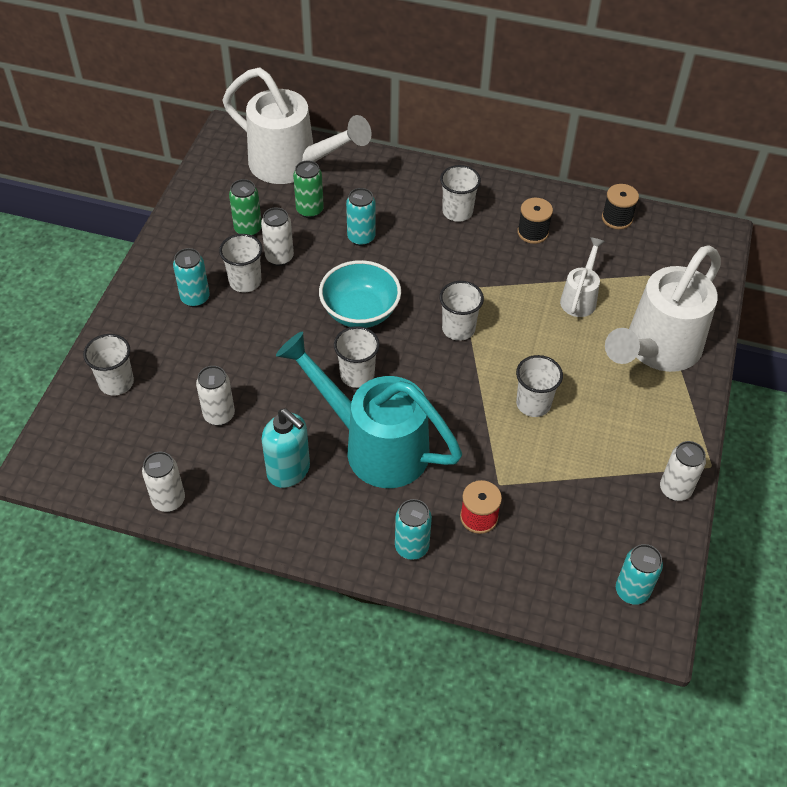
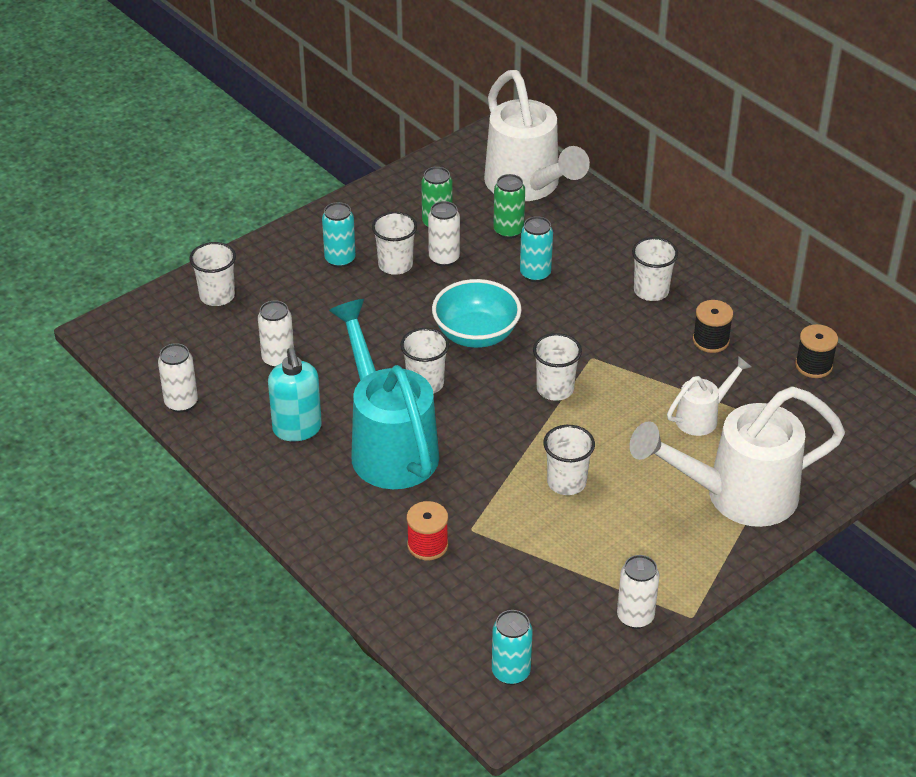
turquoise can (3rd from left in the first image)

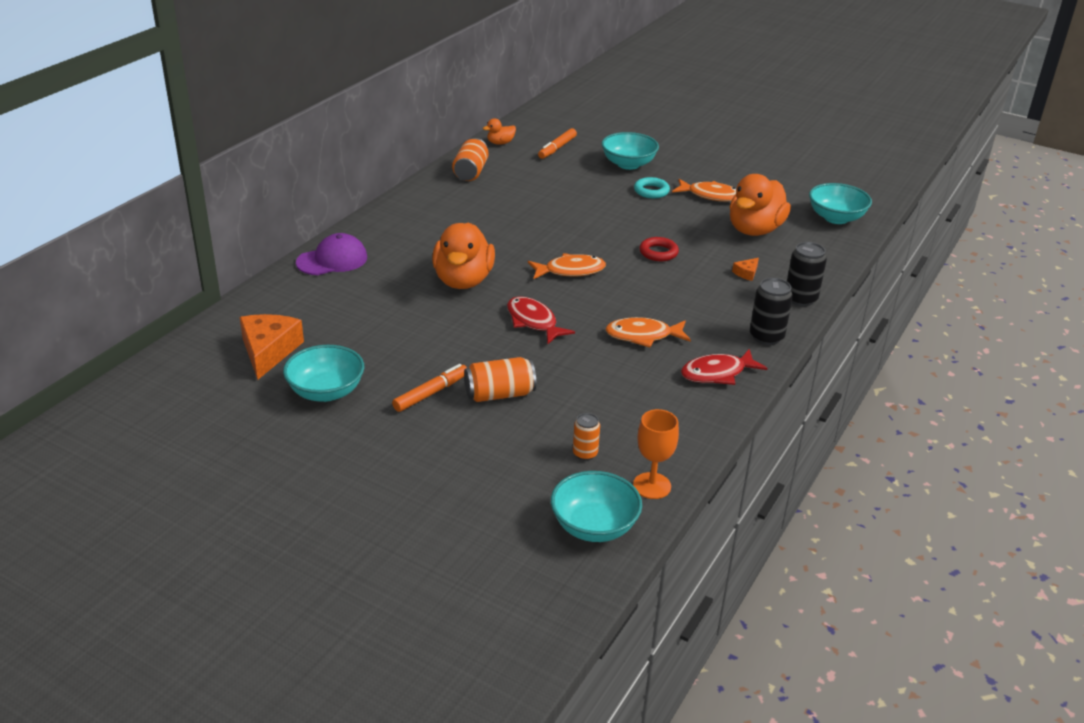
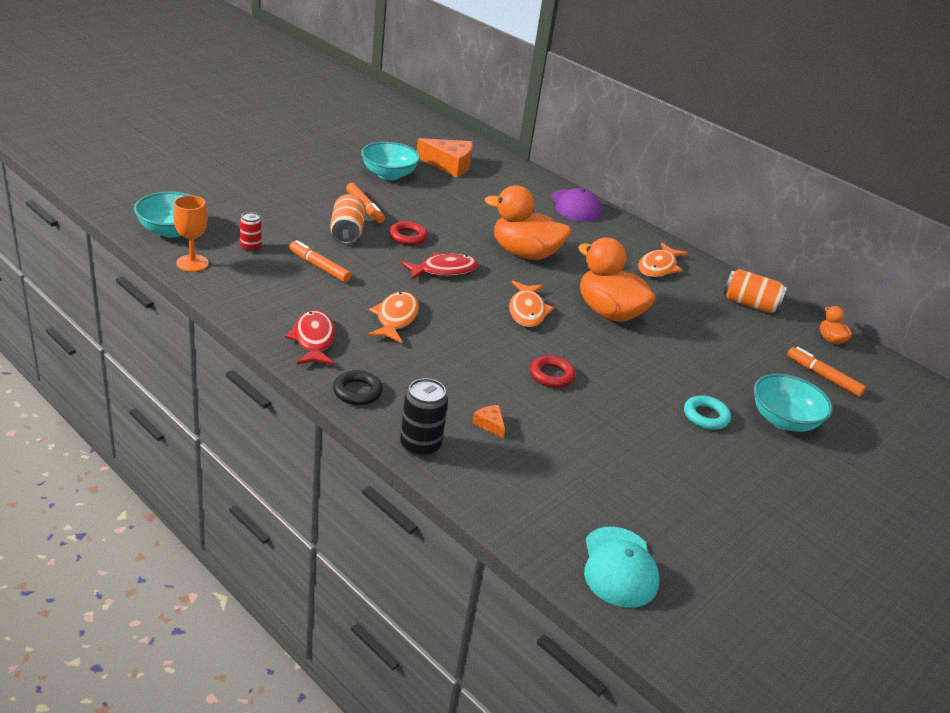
orange duck (2nd from left)
orange fish (3rd from left)
turquoise cap
black ring
red can
red ring (1st from left)
orange marker (1st from left)

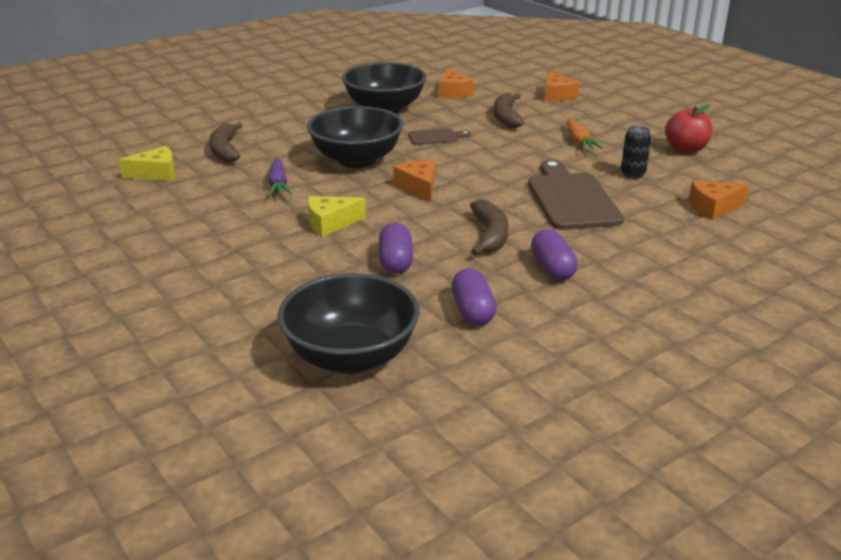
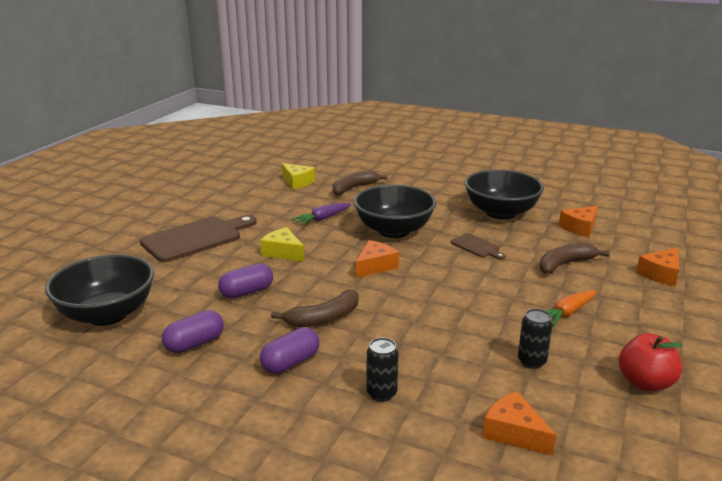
brown cutting board (1st from left)
black can (1st from left)

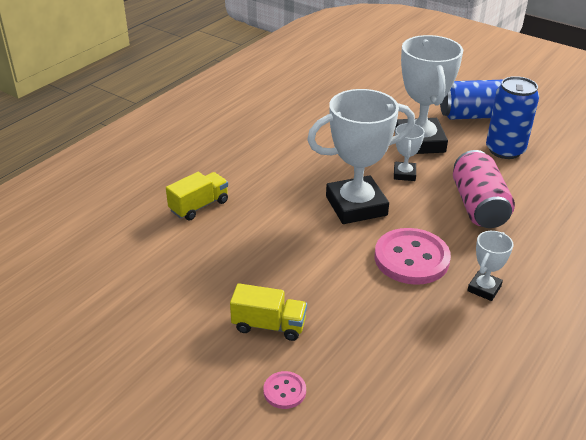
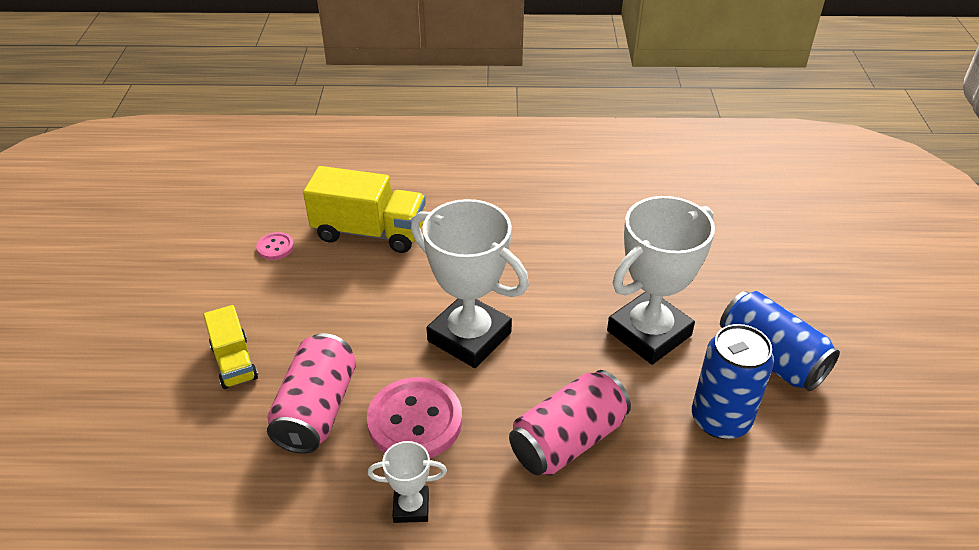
white trophy (2nd from left in the first image)
yellow truck (2nd from left)
pink button (1st from left)
pink can (1st from left)

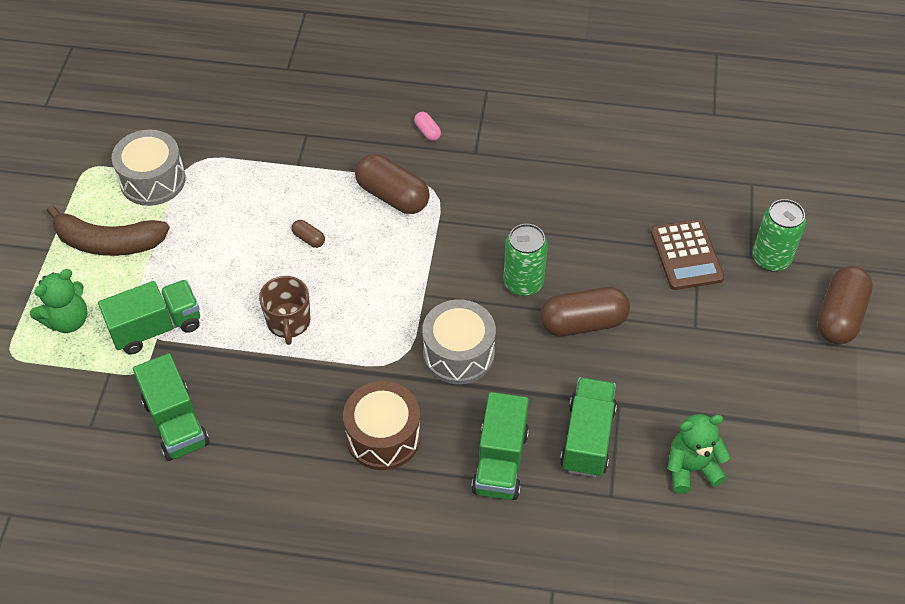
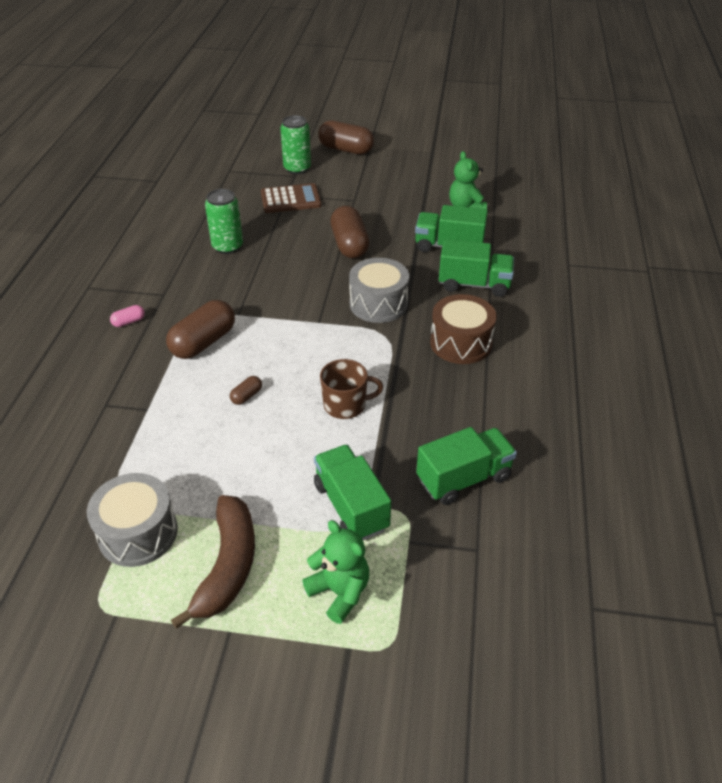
green can (1st from left)

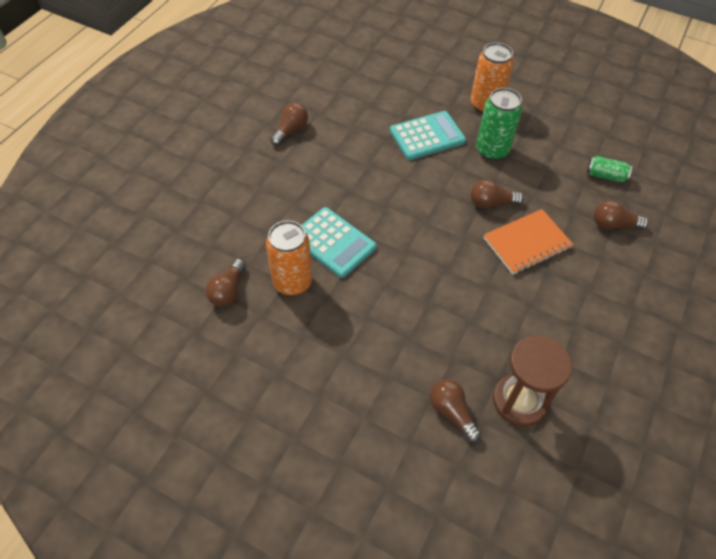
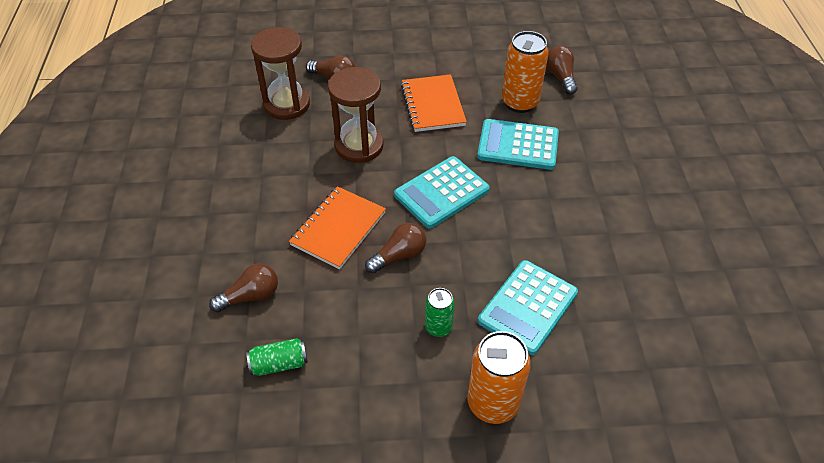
green can (2nd from left)
brown light bulb (2nd from left in the first image)
brown hourglass (2nd from left)
orange notebook (2nd from left)
turquoise calculator (1st from left)

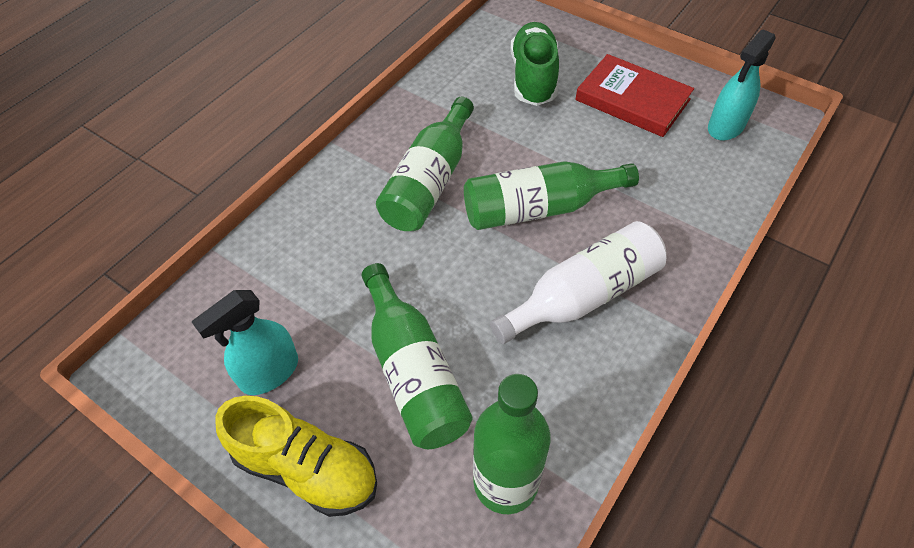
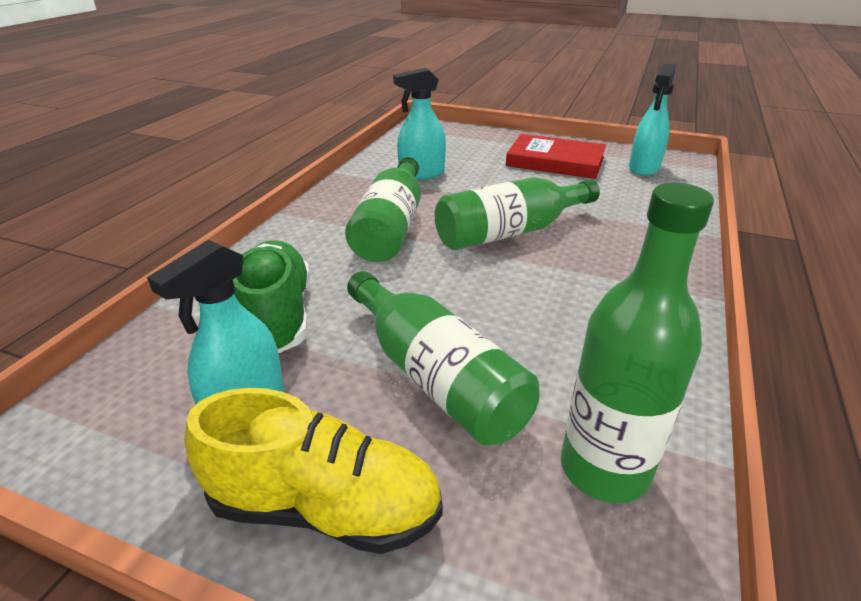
green shoe
white bottle
turquoise spray bottle (2nd from left)

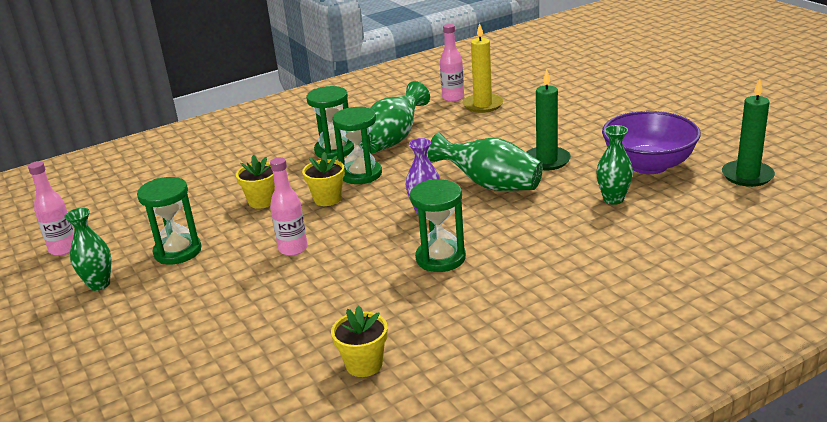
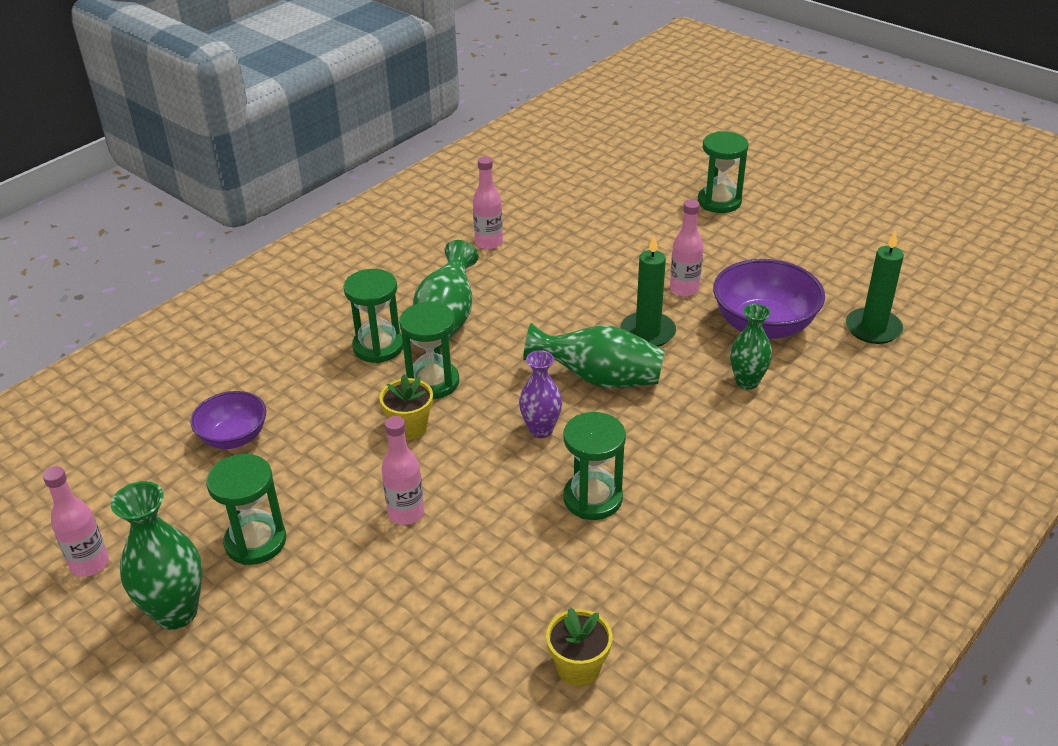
yellow candle
yellow flower pot (1st from left in the first image)
green vase (1st from left)
green hourglass (5th from left)
pink bottle (4th from left)
purple bowl (1st from left)

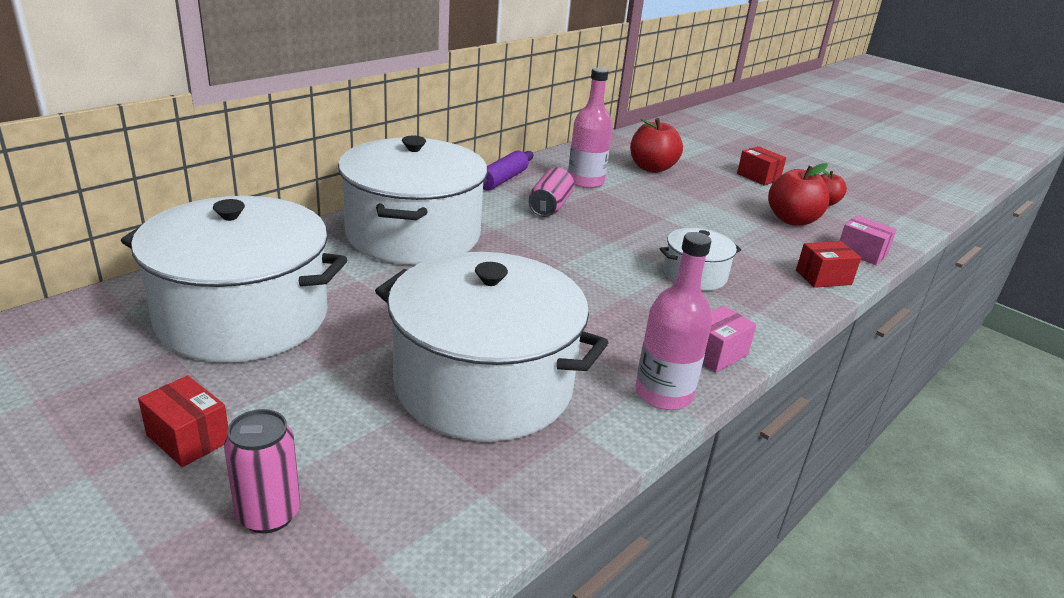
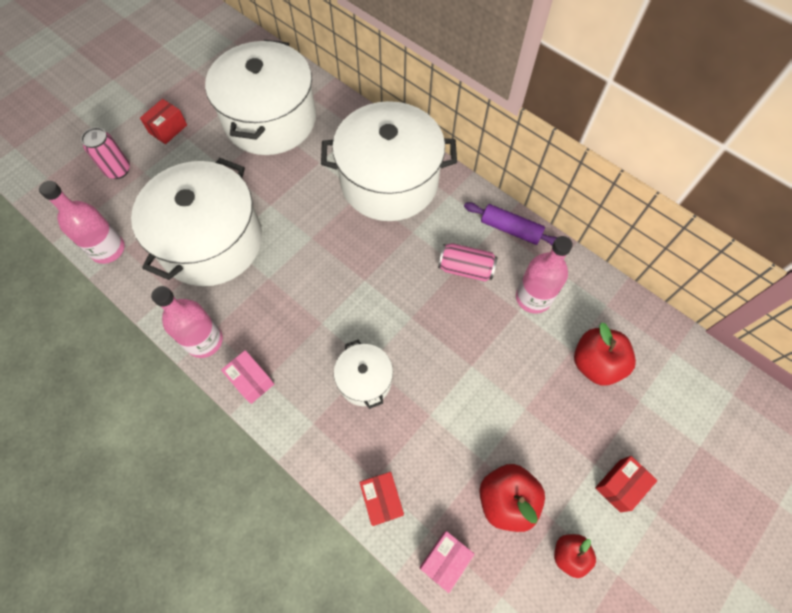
pink bottle (1st from left)

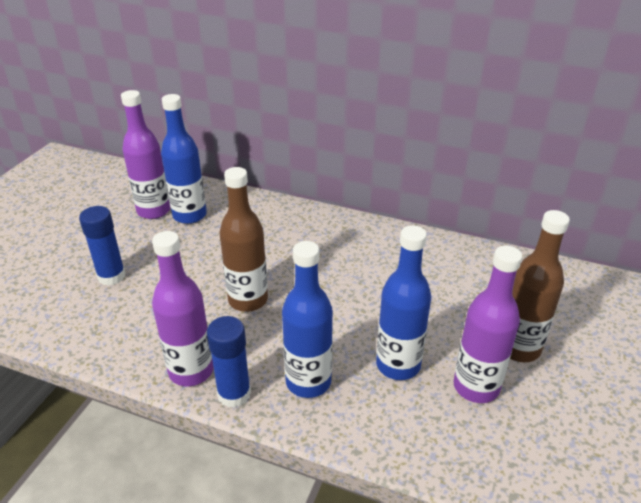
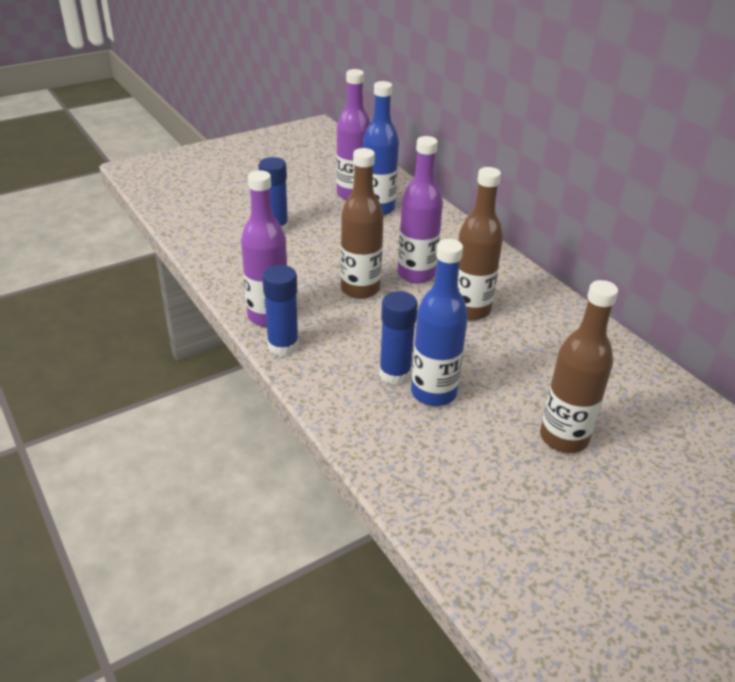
blue bottle (2nd from left in the first image)
purple bottle (3rd from left)
brown bottle (2nd from left)
blue glue stick (3rd from left)

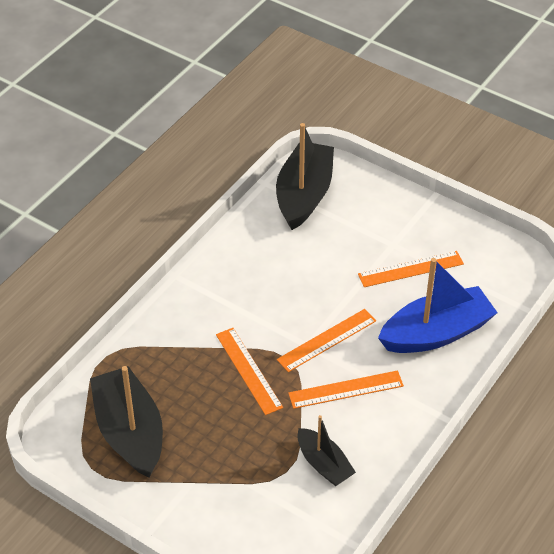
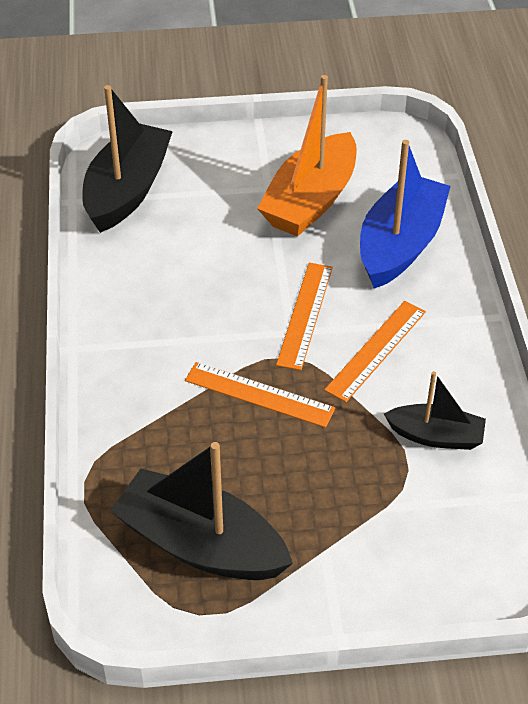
black boat (1st from left)
orange boat

